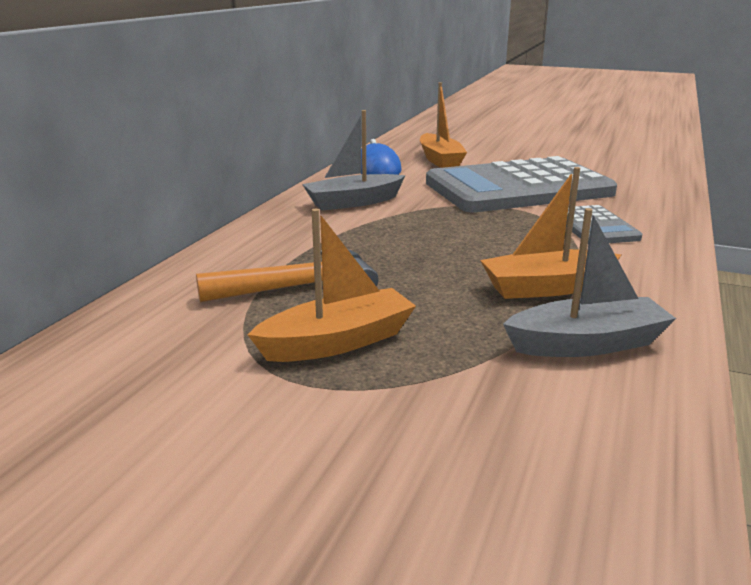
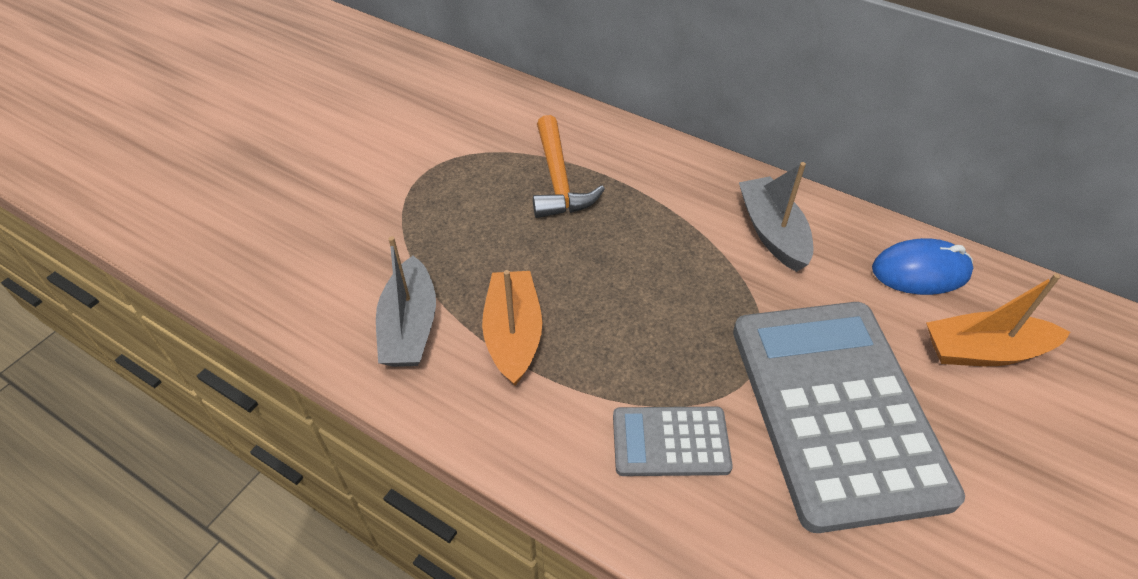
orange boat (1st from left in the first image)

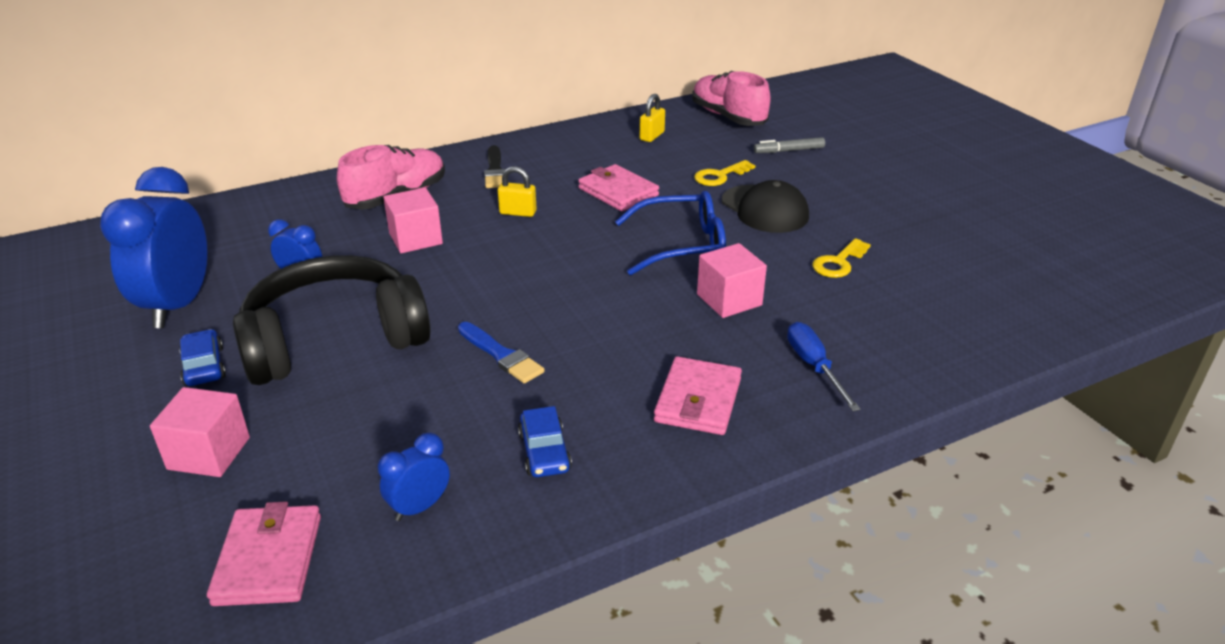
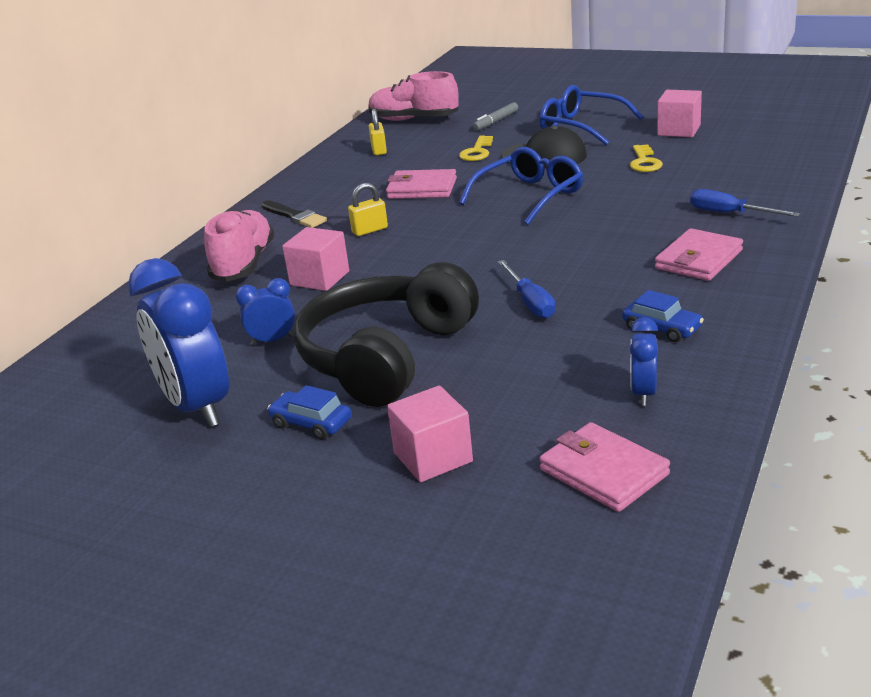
pink cube (3rd from left)
blue screwdriver (1st from left)
pink wallet (3rd from left)
blue glasses (2nd from left)

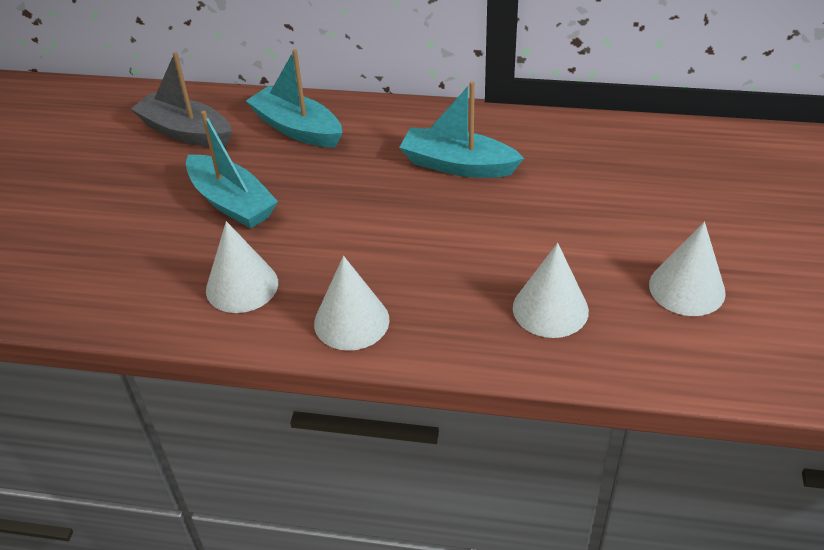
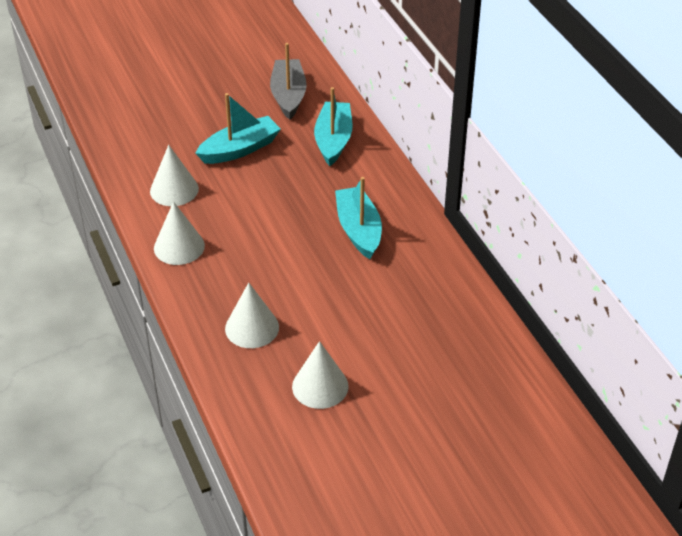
turquoise boat (1st from left)

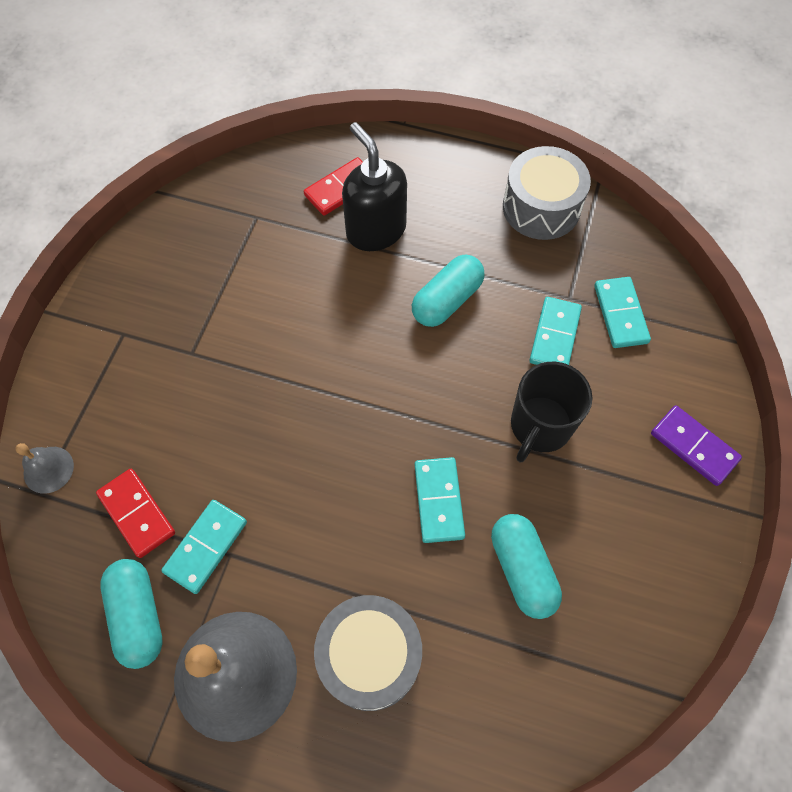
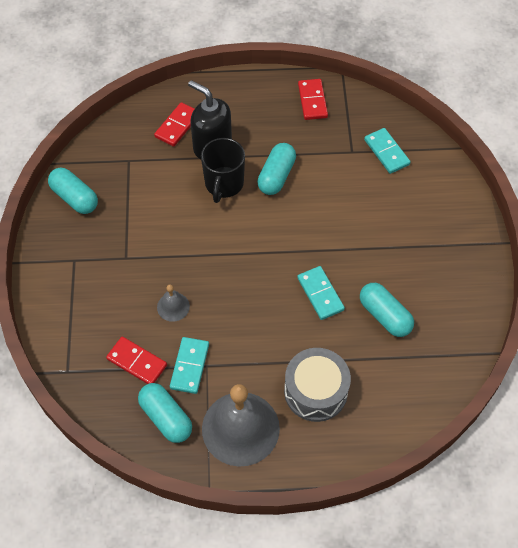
red domino (3rd from left)
turquoise domino (3rd from left in the first image)
black mug
purple domino
grey bell (1st from left)
turquoise capsule (1st from left)

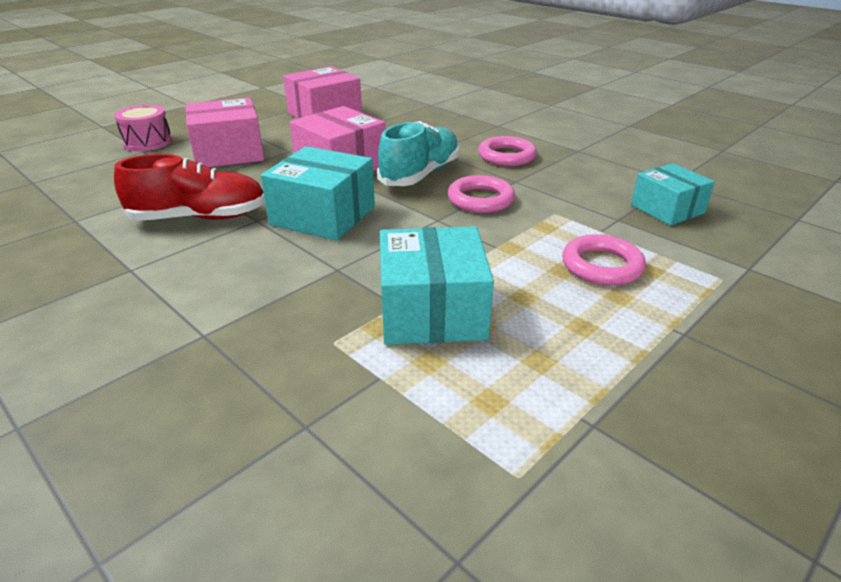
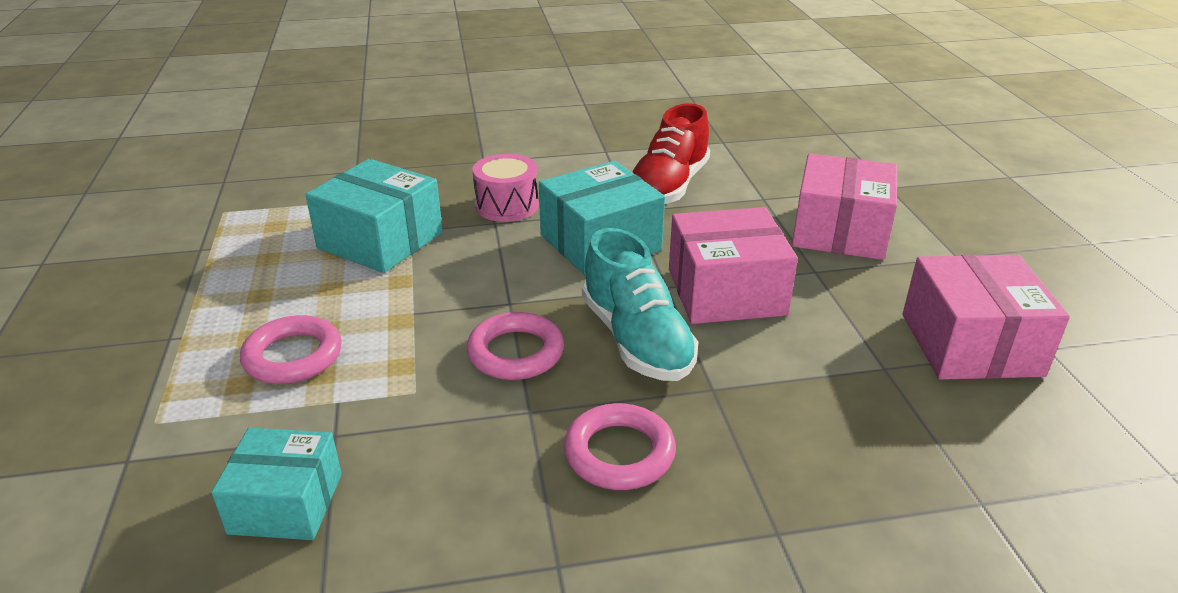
pink drum

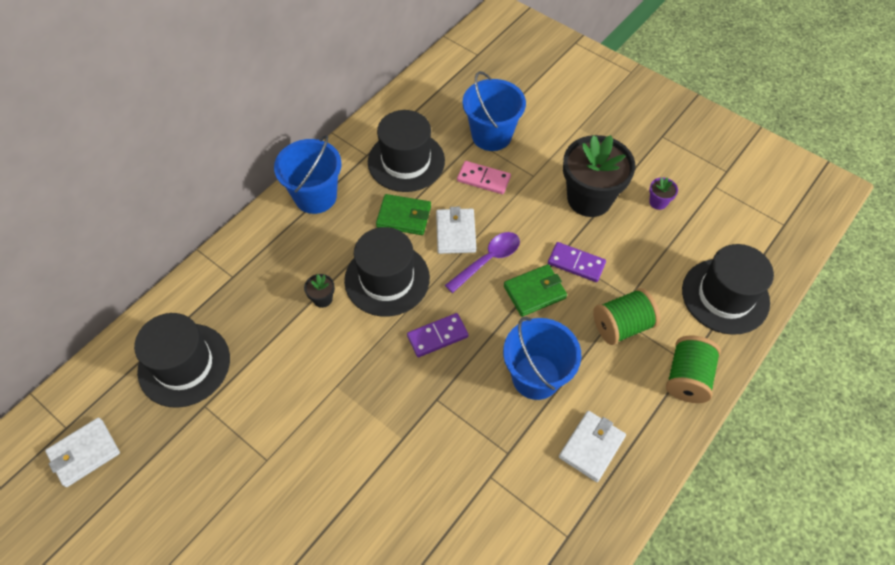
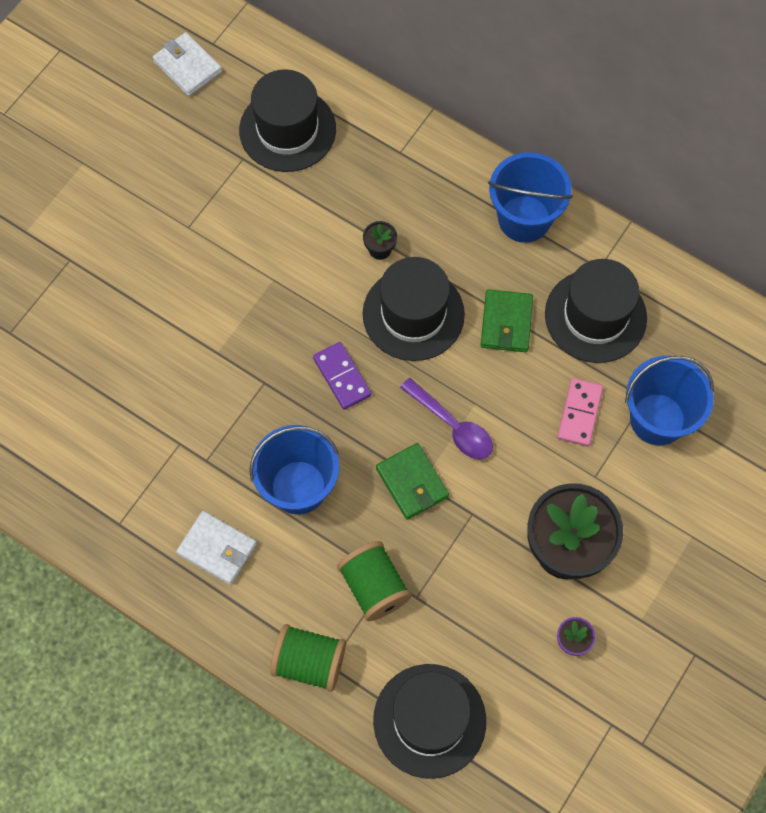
white wallet (2nd from left in the first image)
purple domino (2nd from left in the first image)

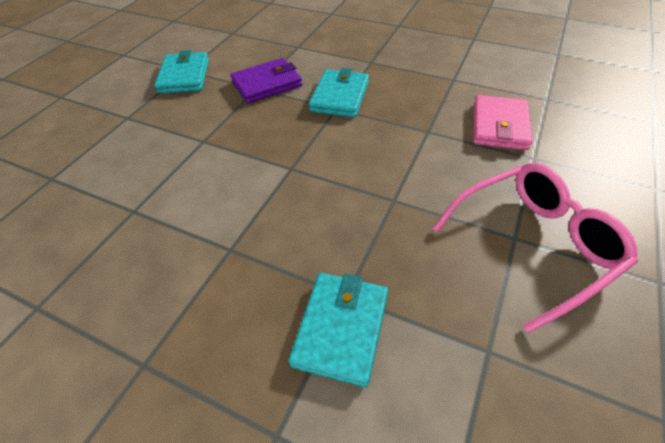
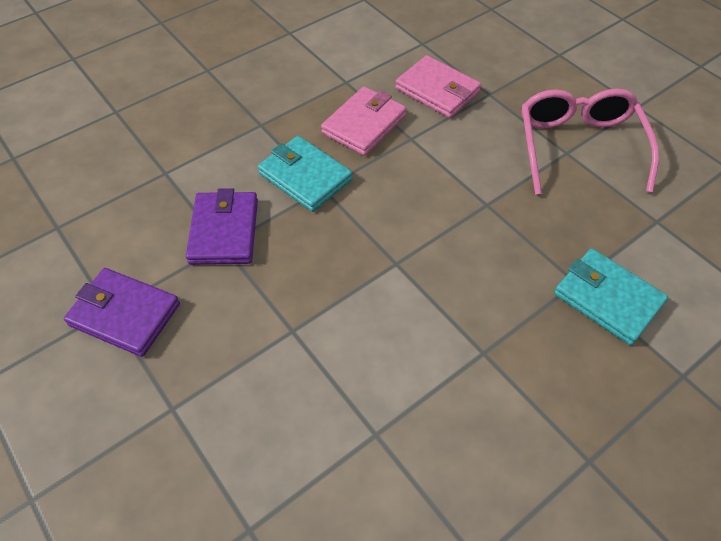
purple wallet (1st from left)
pink wallet (1st from left)

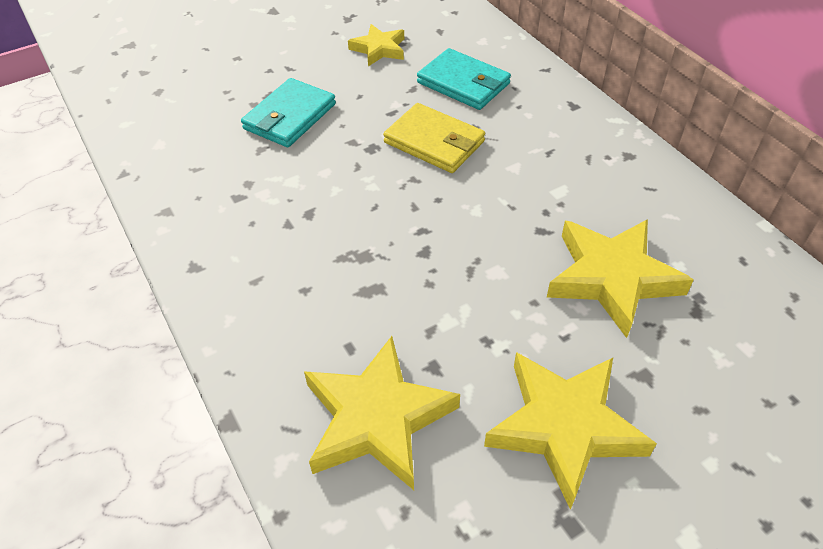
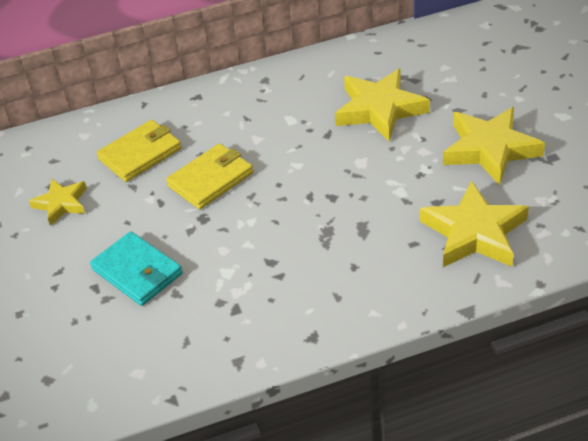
yellow wallet (1st from left)

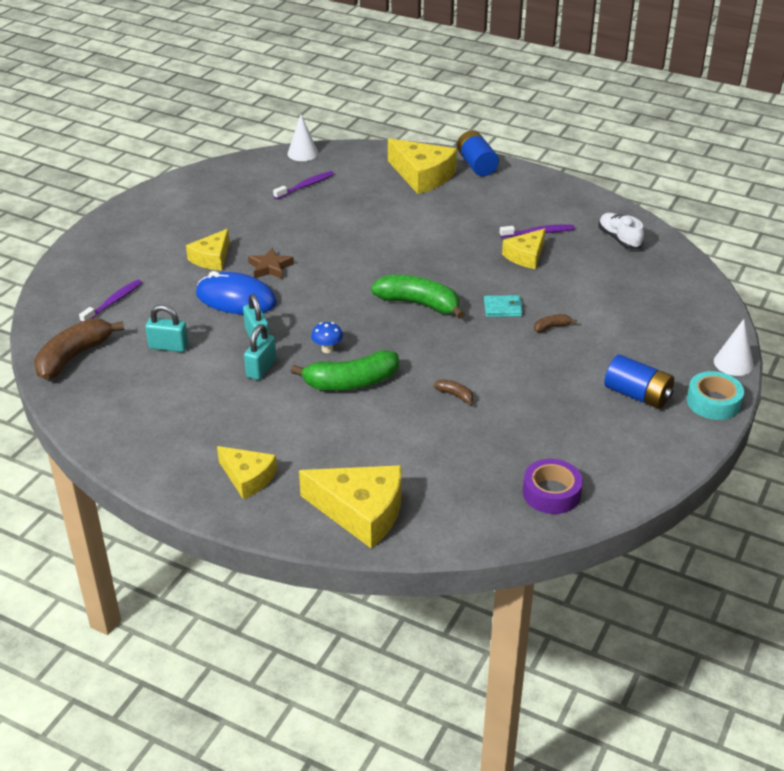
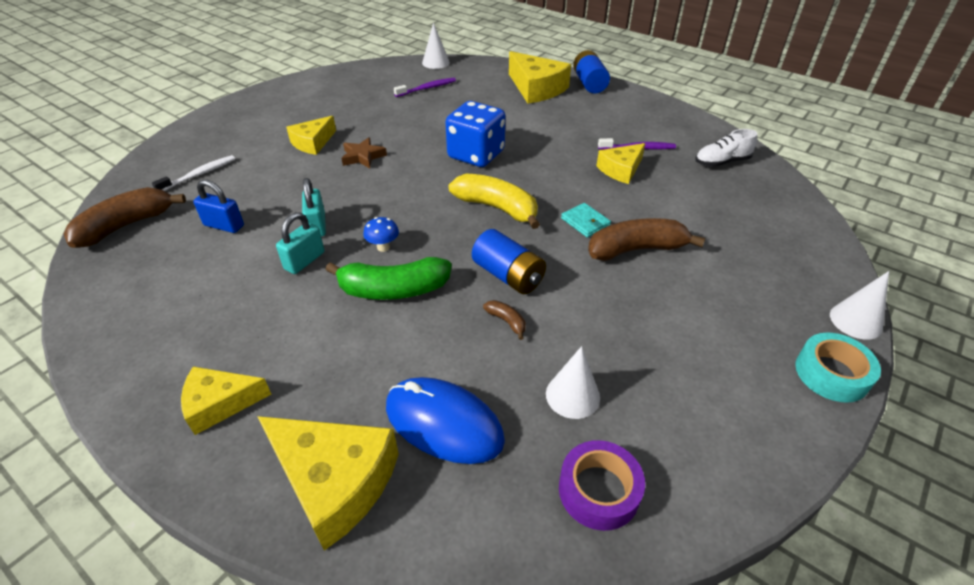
white shoe
blue mouse
yellow banana
white toothbrush
turquoise wallet
blue padlock
brown banana (3rd from left)
blue battery (1st from left)
yellow cheese (1st from left)
blue dice
white cone (2nd from left)

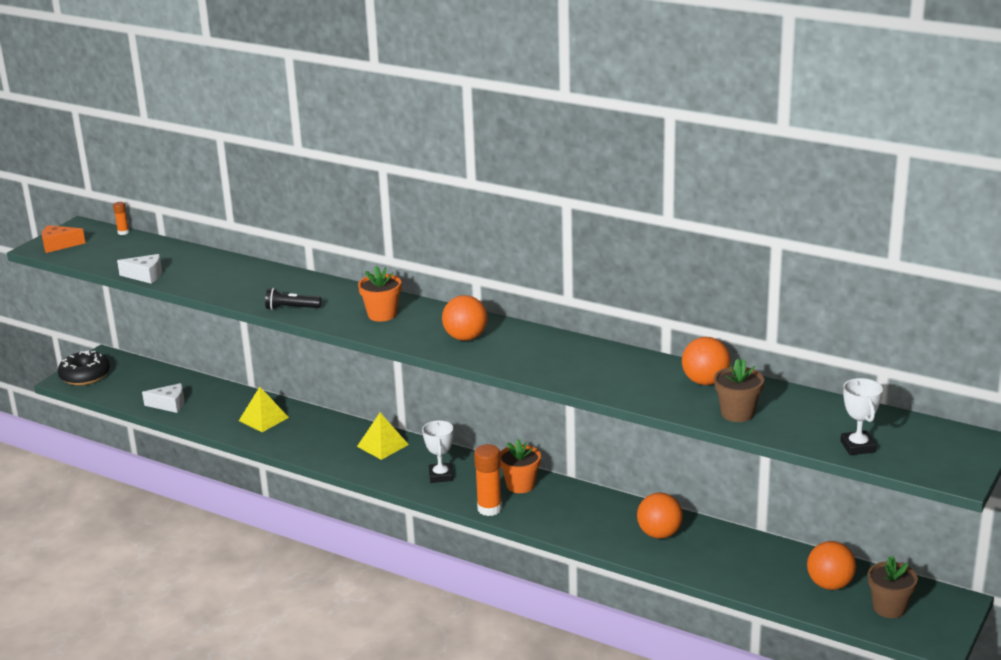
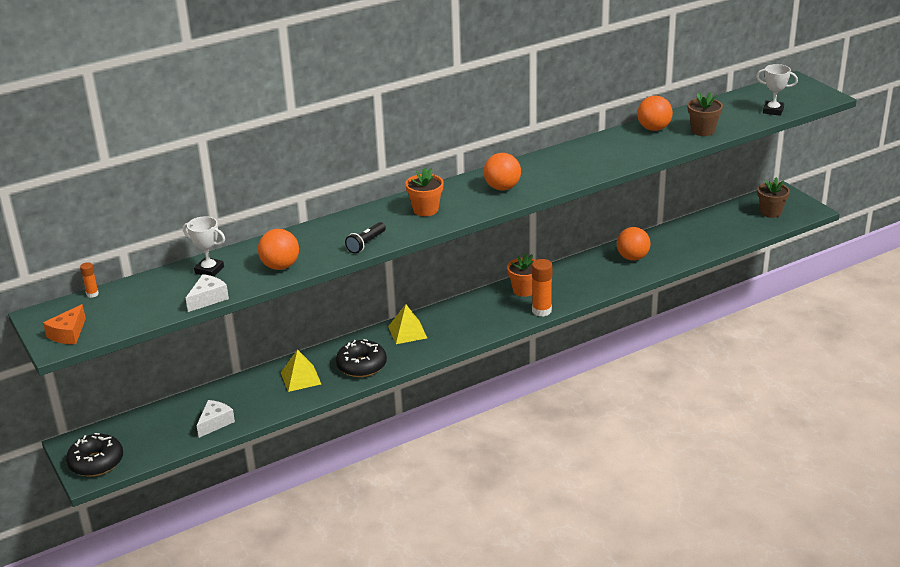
white trophy (1st from left)
orange ball (1st from left)
black donut (2nd from left)

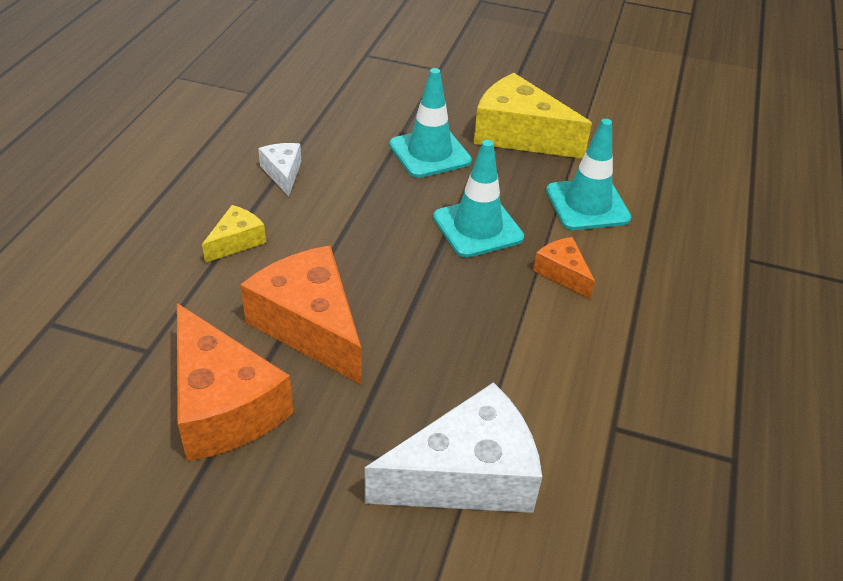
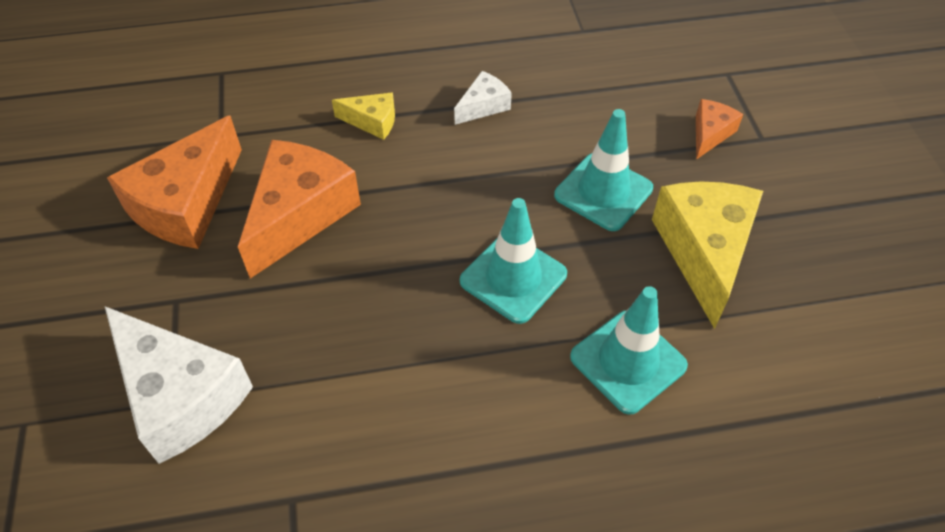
orange cheese (3rd from left)

